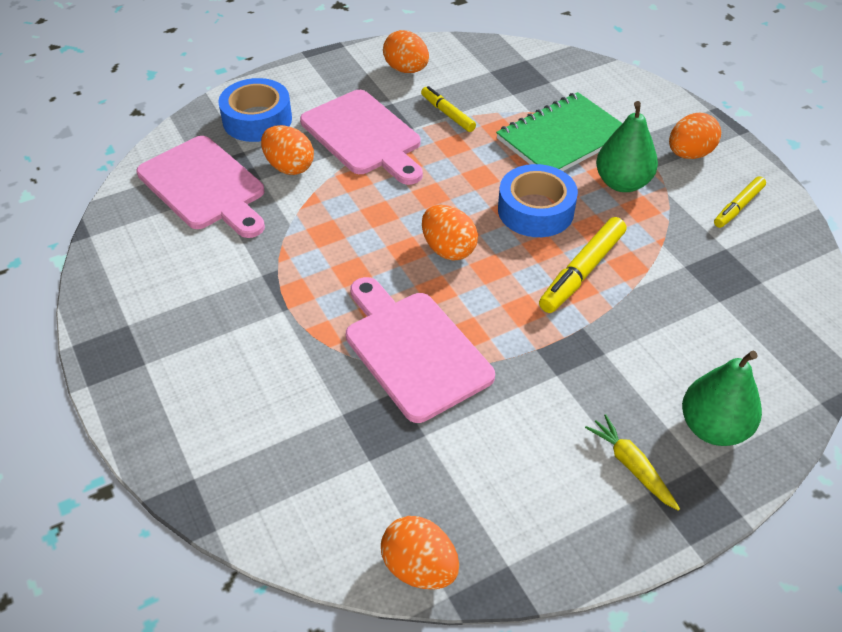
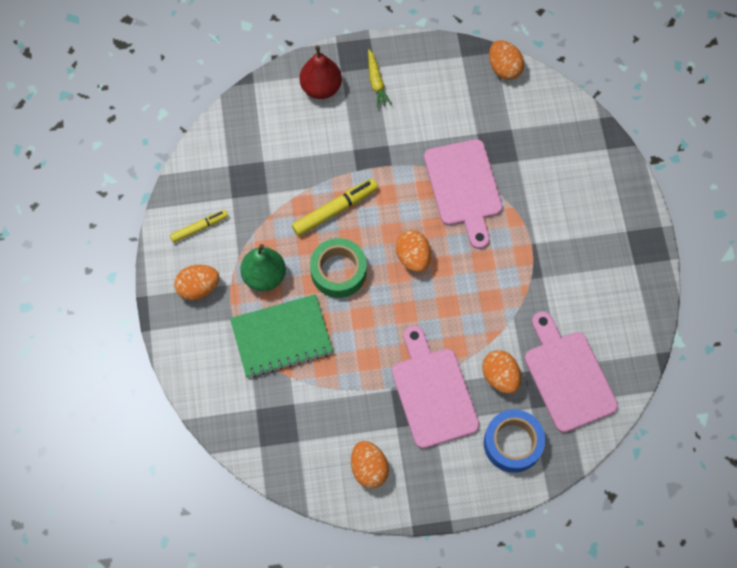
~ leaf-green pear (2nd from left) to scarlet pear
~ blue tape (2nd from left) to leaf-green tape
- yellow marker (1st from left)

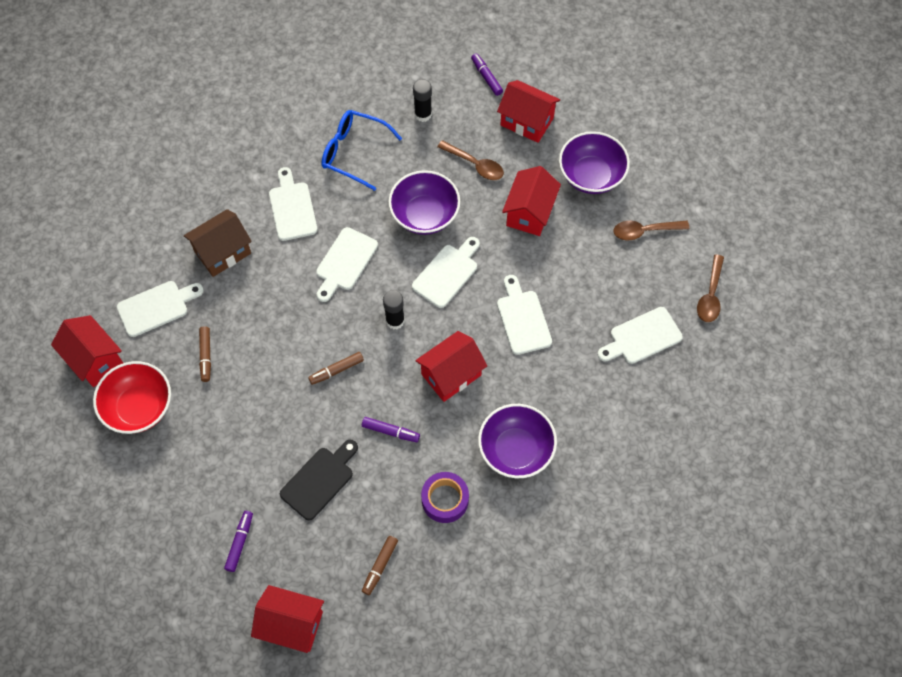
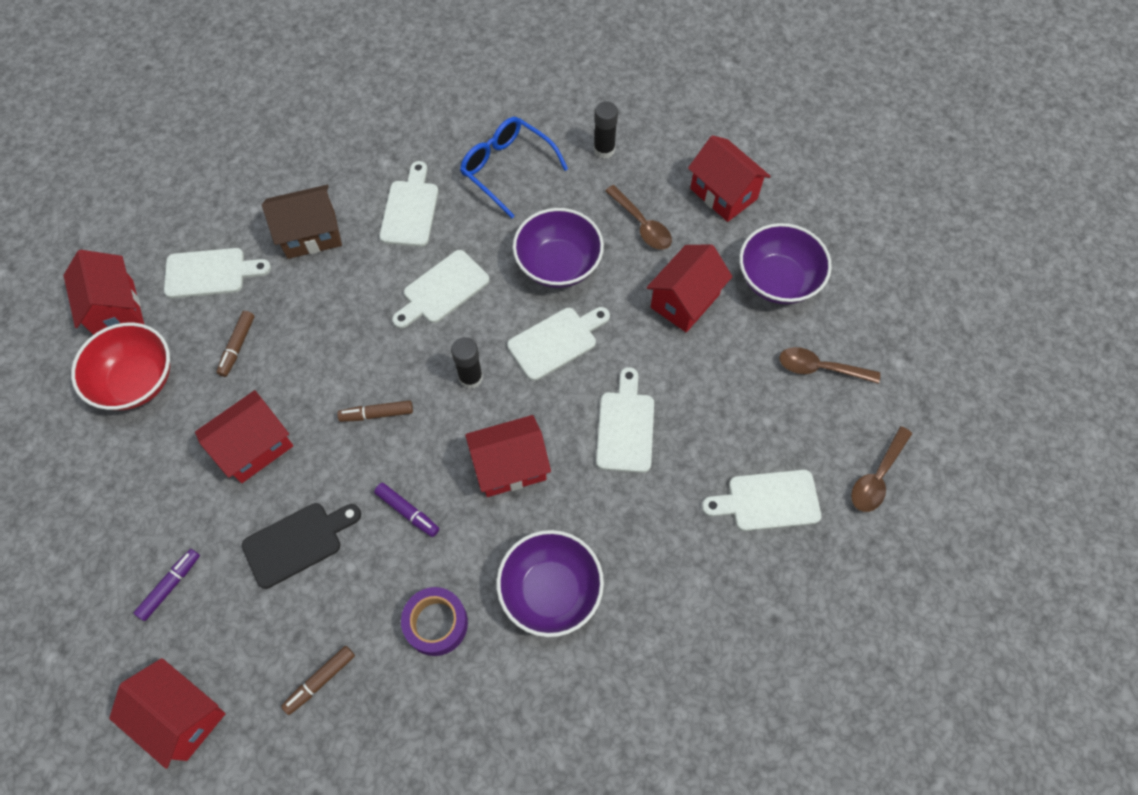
+ scarlet cottage (3rd from left)
- violet marker (3rd from left)

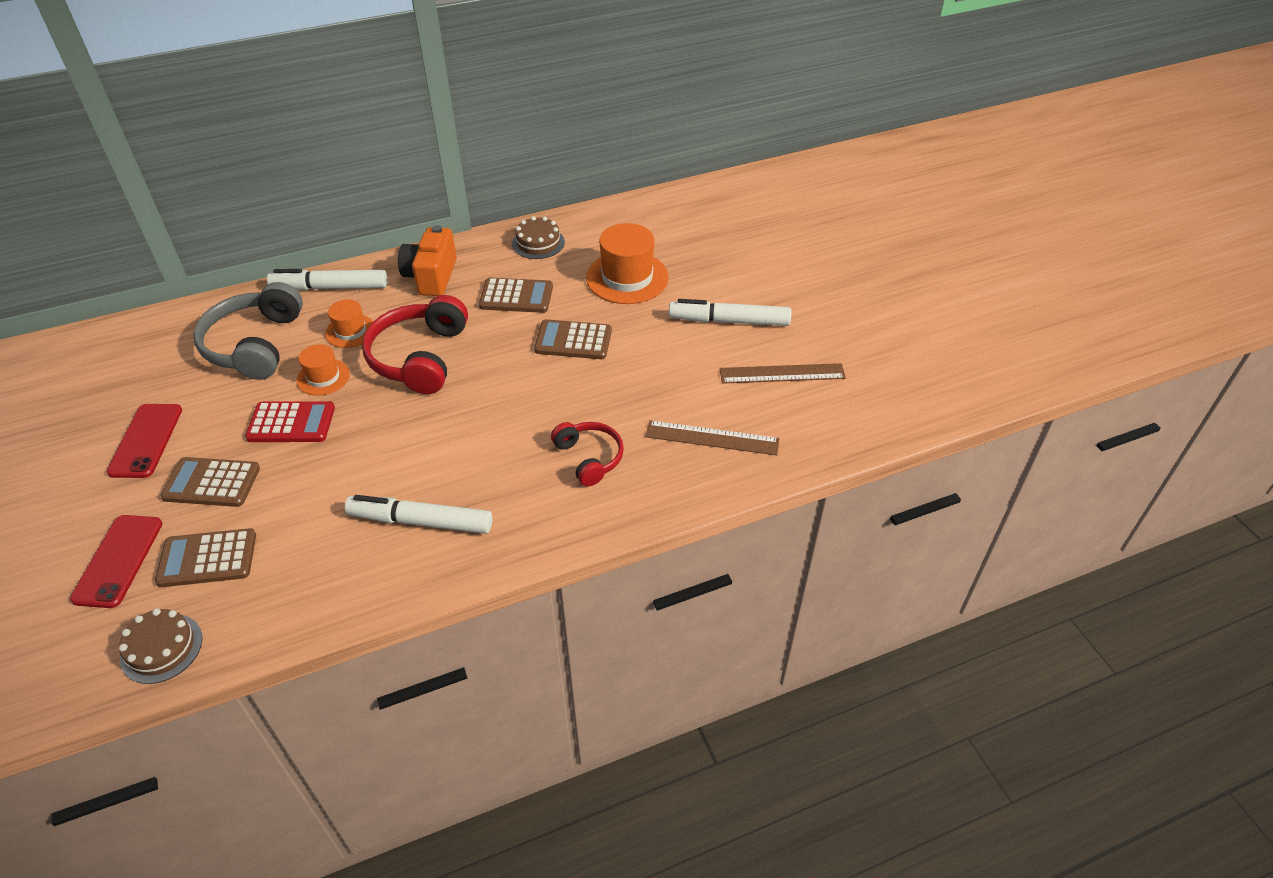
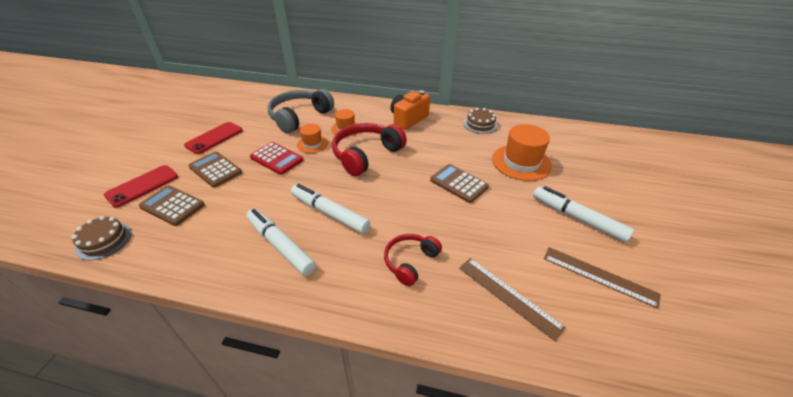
~ pure white marker (1st from left in the first image) to pure white marker (2nd from left)
~ scarlet over-ear headphones (2nd from left) 150 degrees counterclockwise
- brown adding machine (3rd from left)

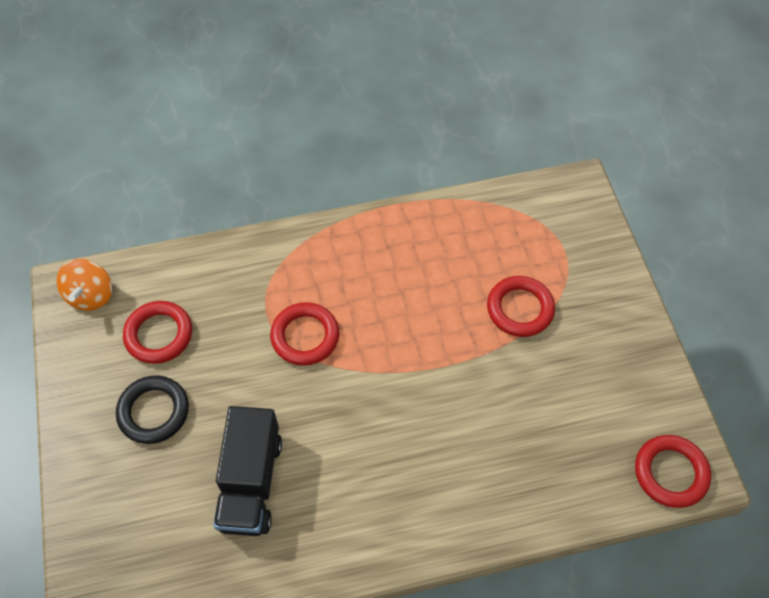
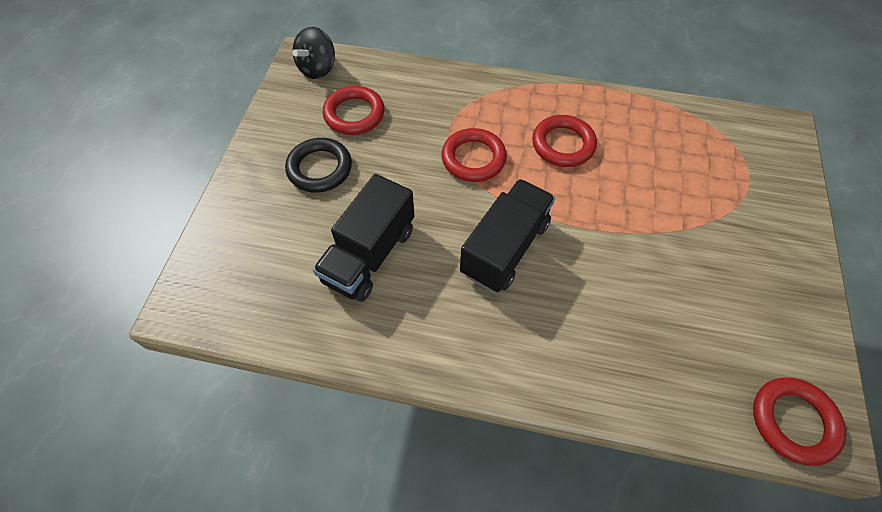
~ bright orange whirligig to black whirligig
+ black lorry (2nd from left)
~ scarlet ring (3rd from left)

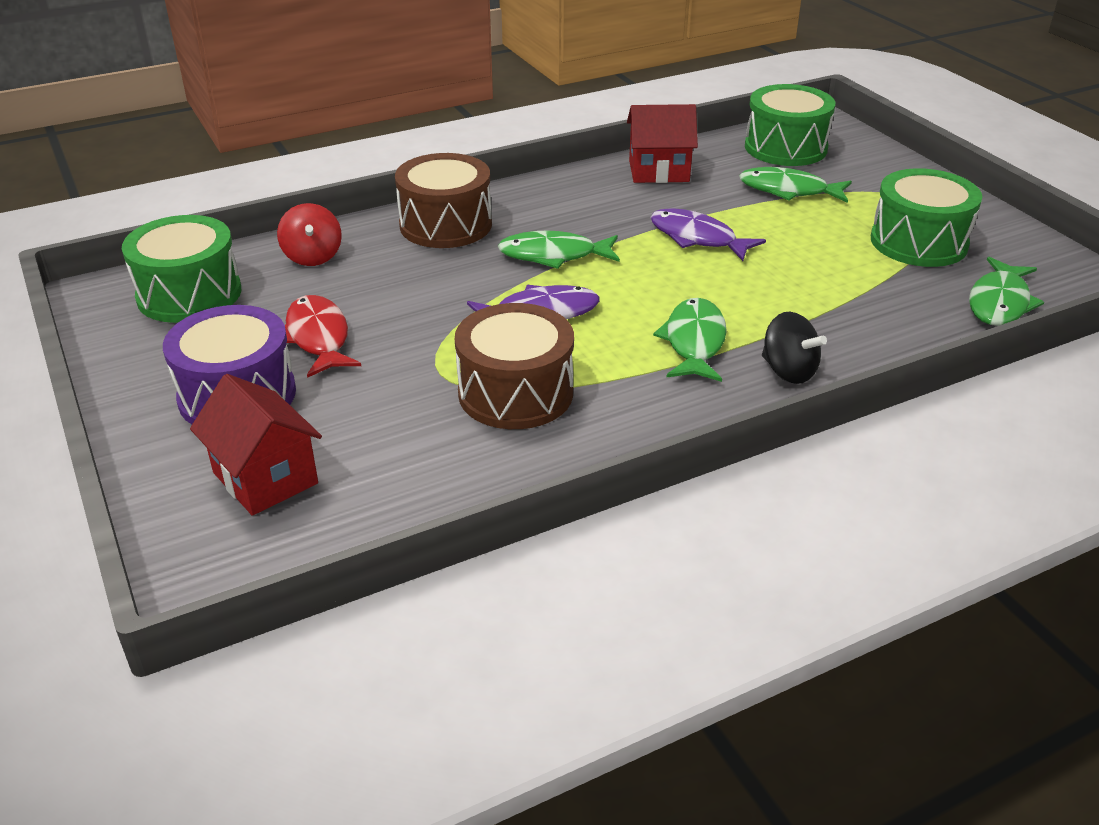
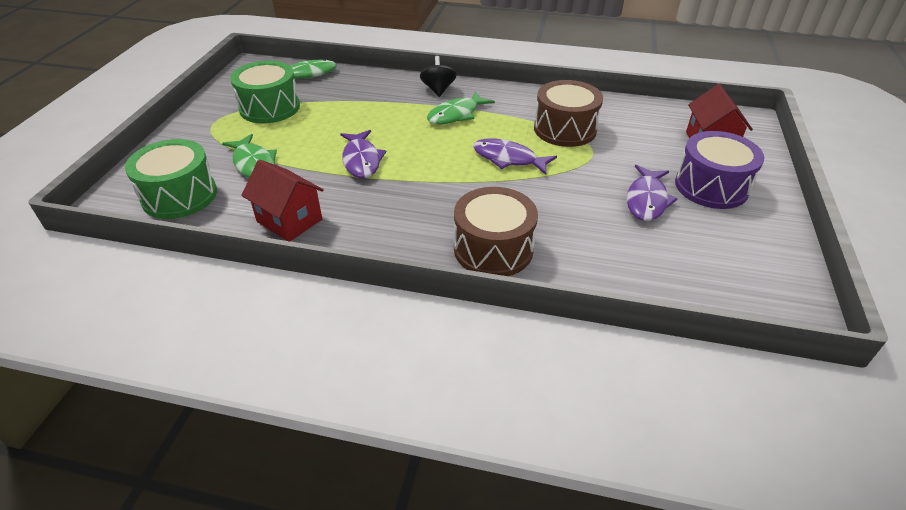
~ scarlet toy fish to violet toy fish (3rd from left)
- leaf-green drum (1st from left)
- scarlet whirligig
- leaf-green toy fish (1st from left)

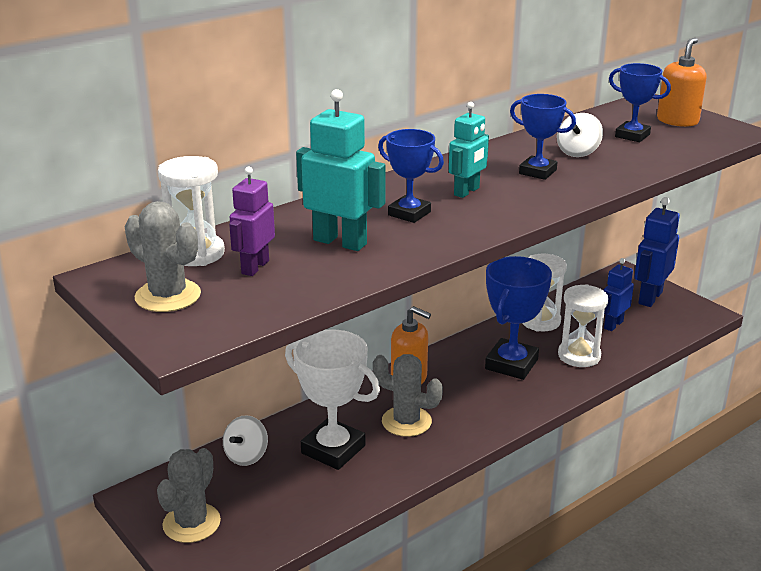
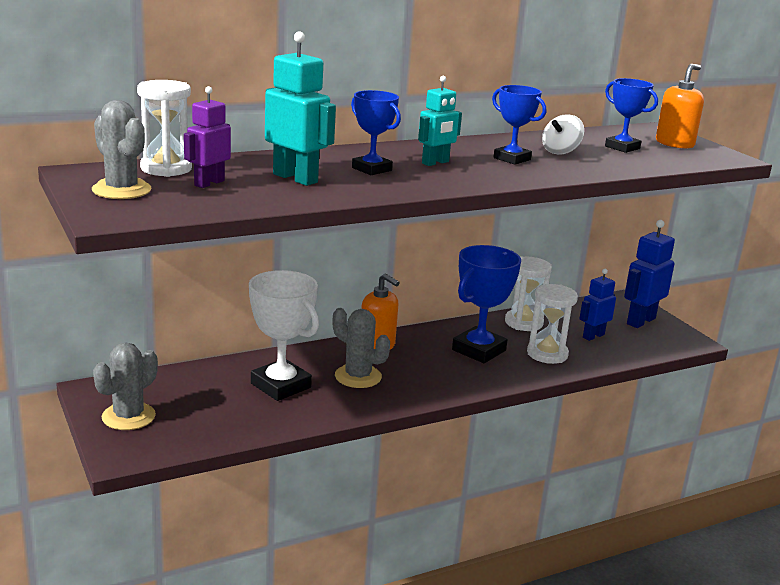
- pure white whirligig (1st from left)

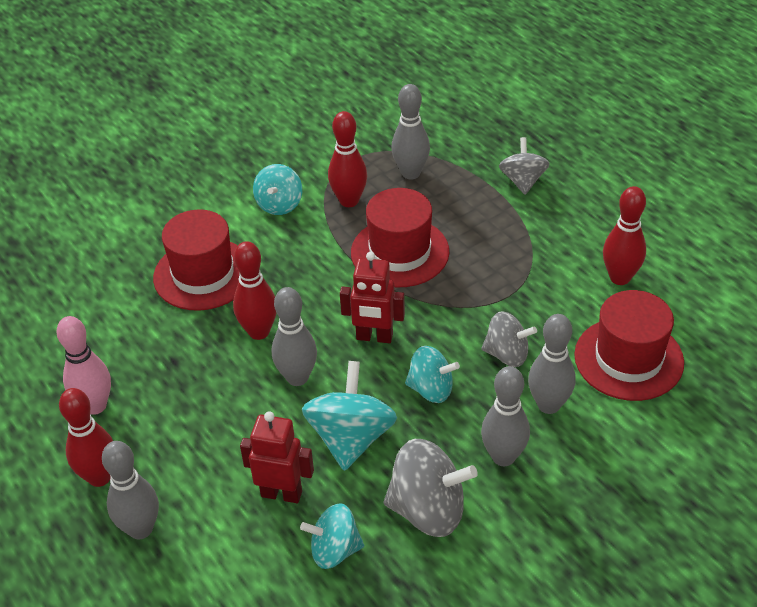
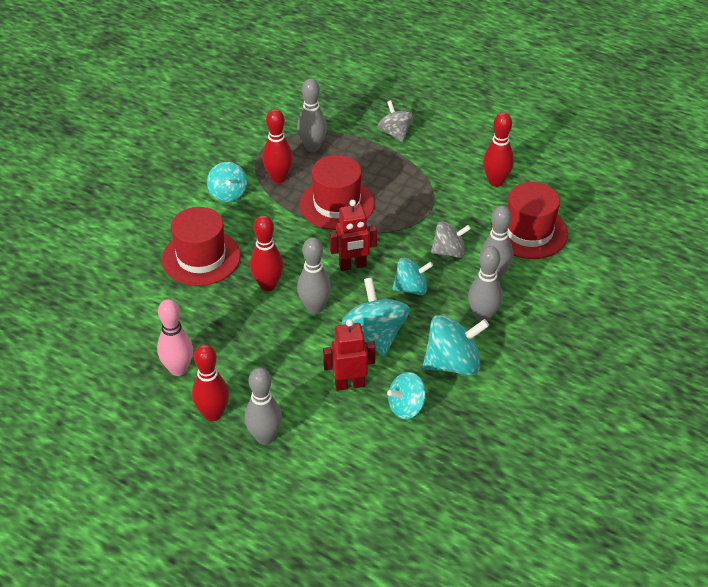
~ ash-grey whirligig (1st from left) to teal whirligig (5th from left)

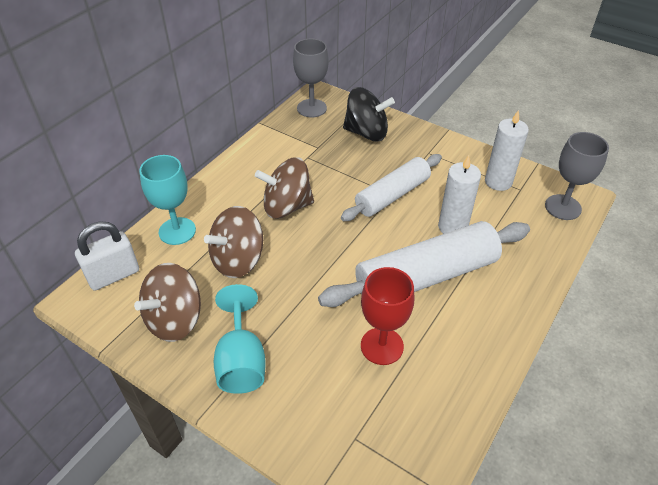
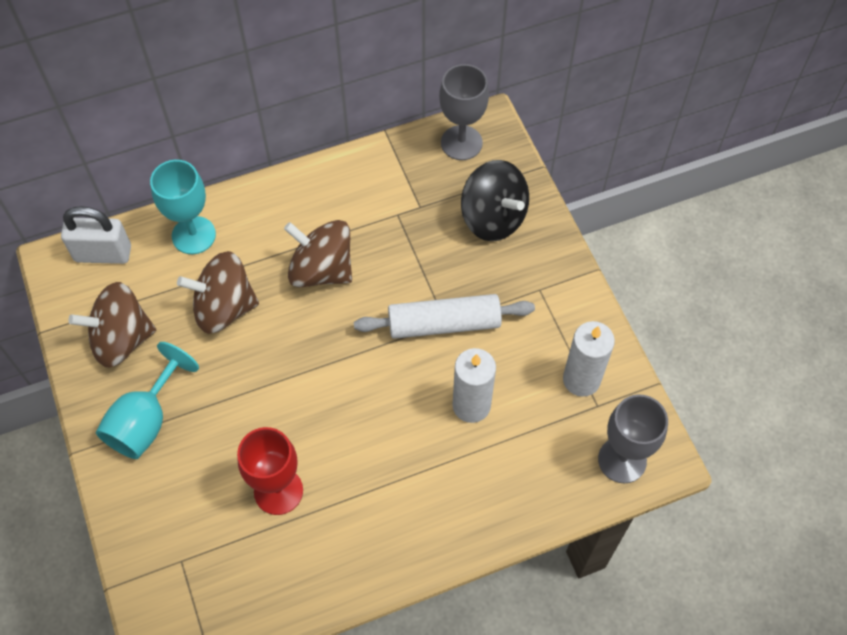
- pure white pastry roller (2nd from left)

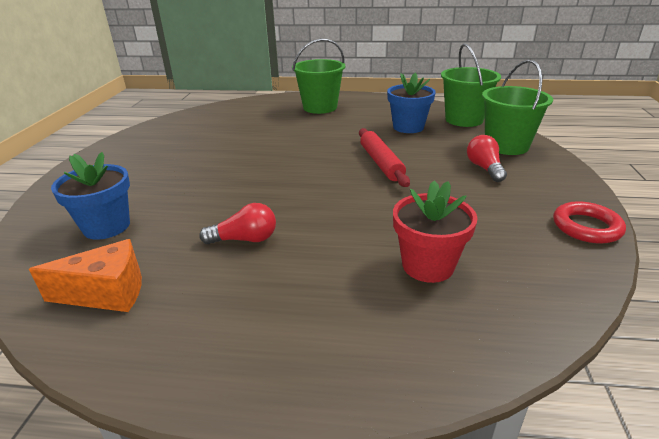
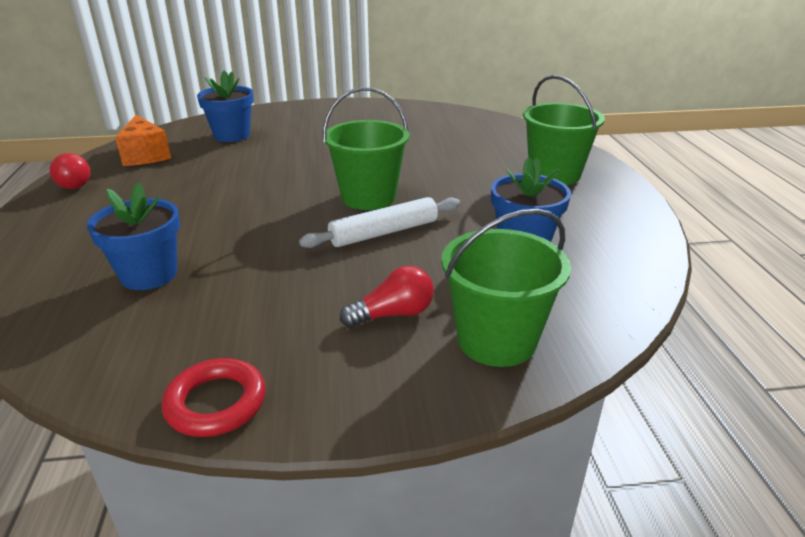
~ scarlet lightbulb (1st from left)
~ scarlet plant pot to blue plant pot (1st from left)
~ scarlet pastry roller to pure white pastry roller
~ leaf-green bucket (2nd from left in the first image) to leaf-green bucket (1st from left)

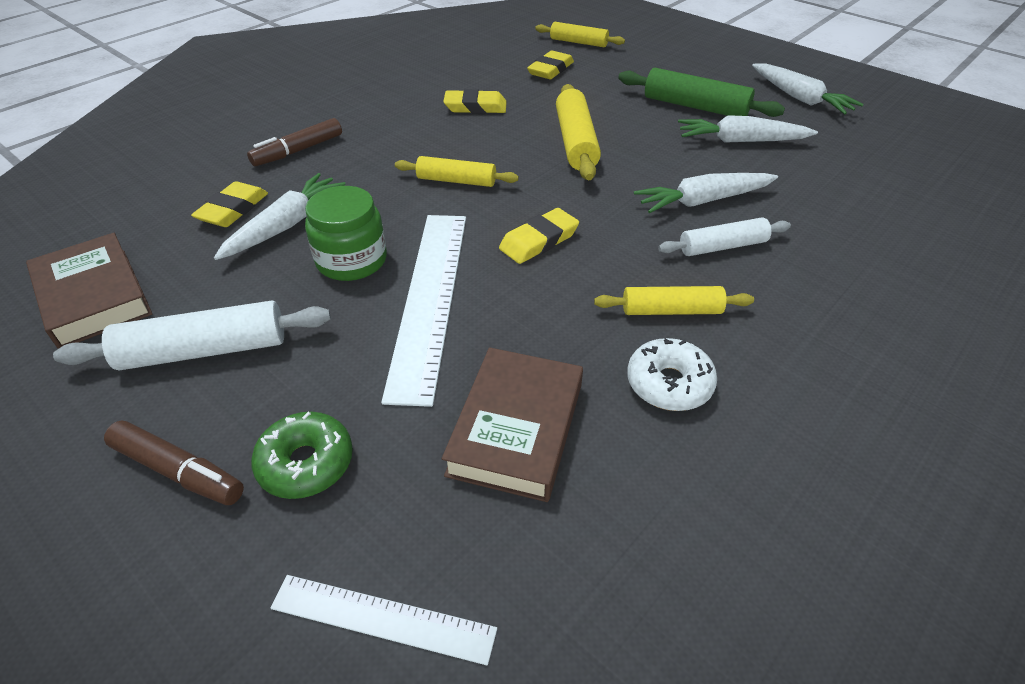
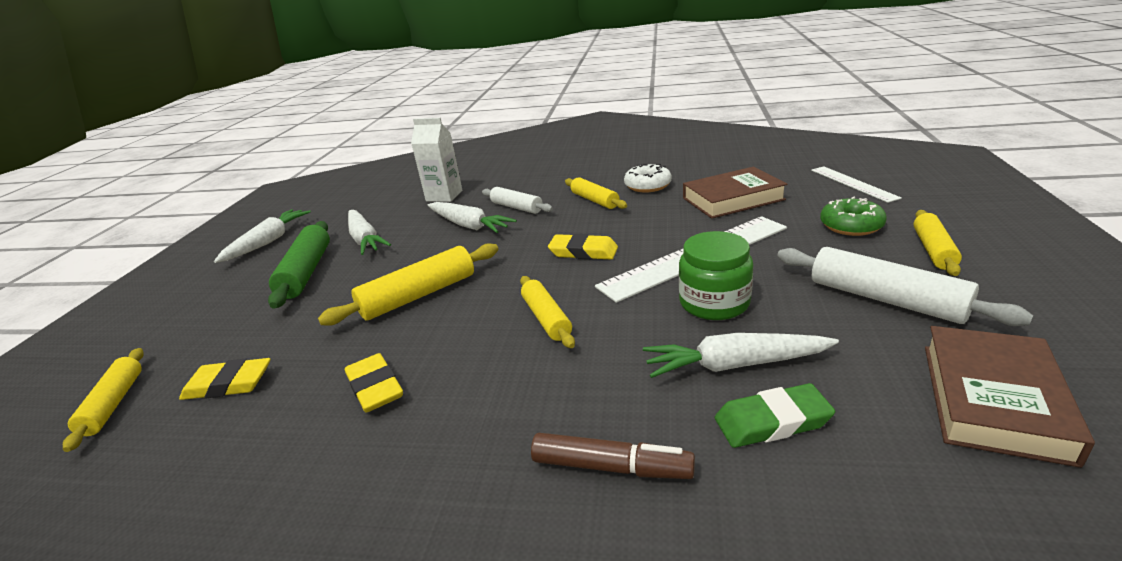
+ pure white milk carton
~ yellow gum eraser (1st from left) to leaf-green gum eraser
~ brown marker (1st from left) to yellow pastry roller (5th from left)

